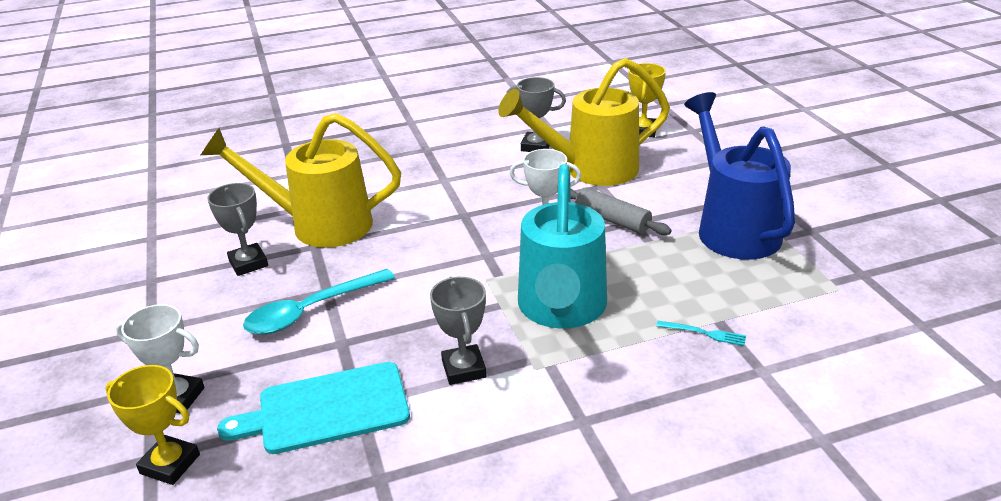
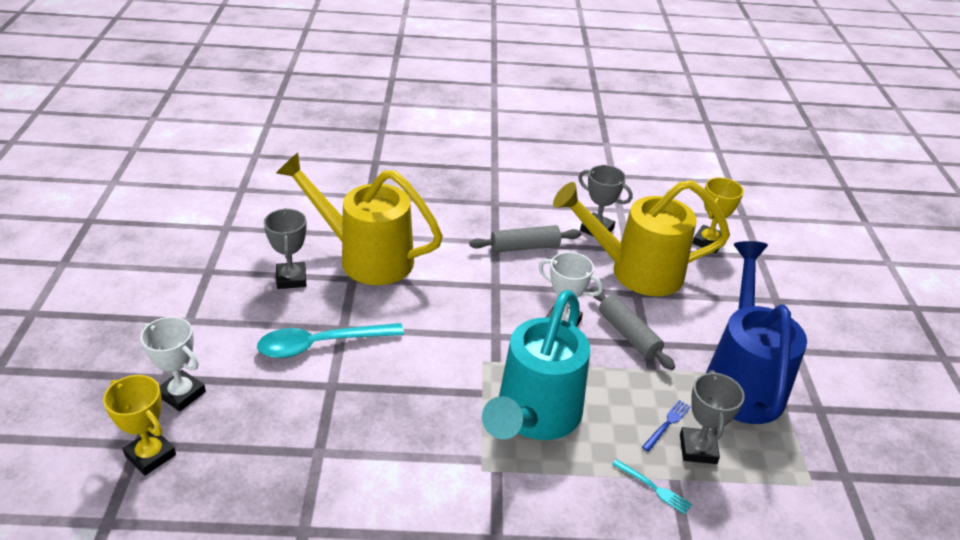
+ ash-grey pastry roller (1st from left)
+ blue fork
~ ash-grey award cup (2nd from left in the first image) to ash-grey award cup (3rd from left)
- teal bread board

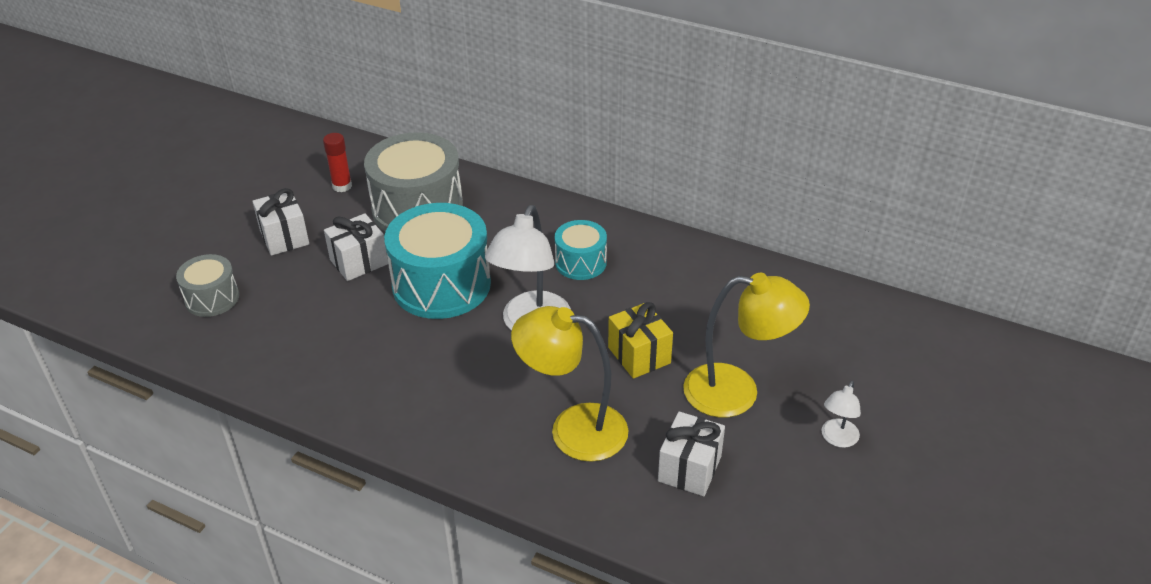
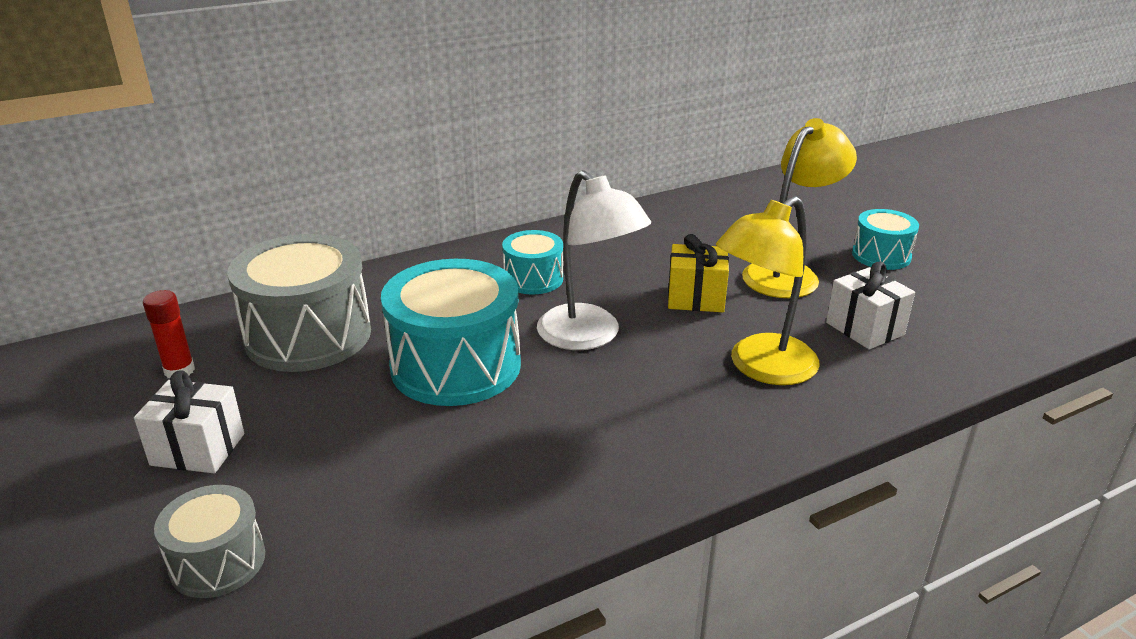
~ pure white lamp (2nd from left) to teal drum (3rd from left)
- pure white gift (2nd from left)

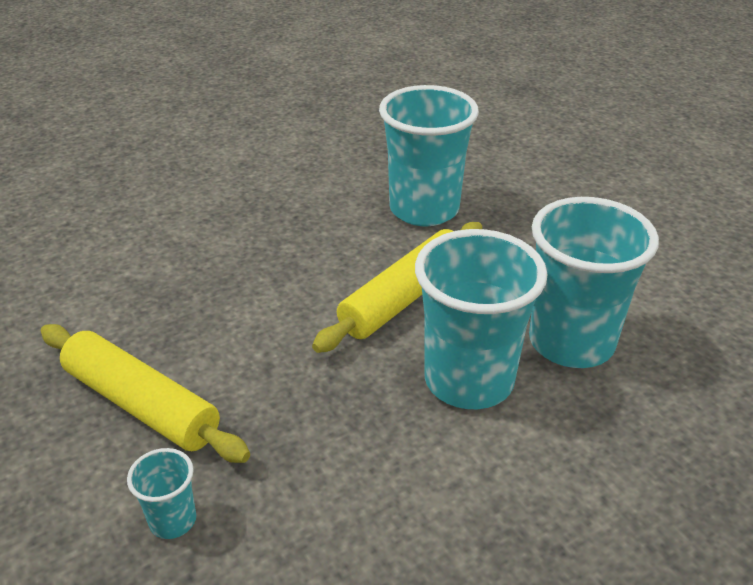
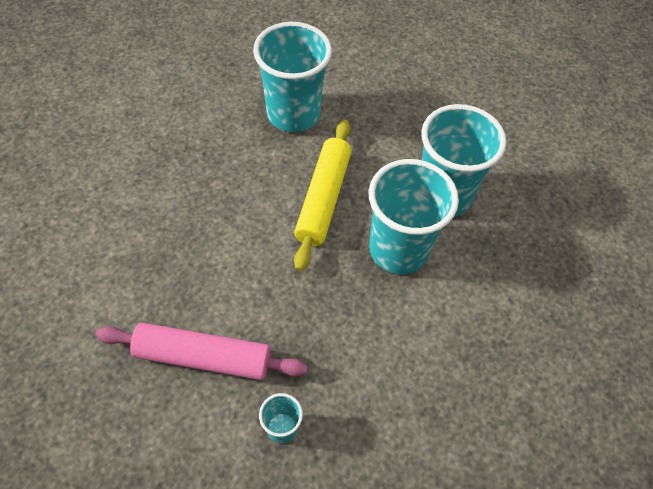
~ yellow pastry roller (1st from left) to pink pastry roller

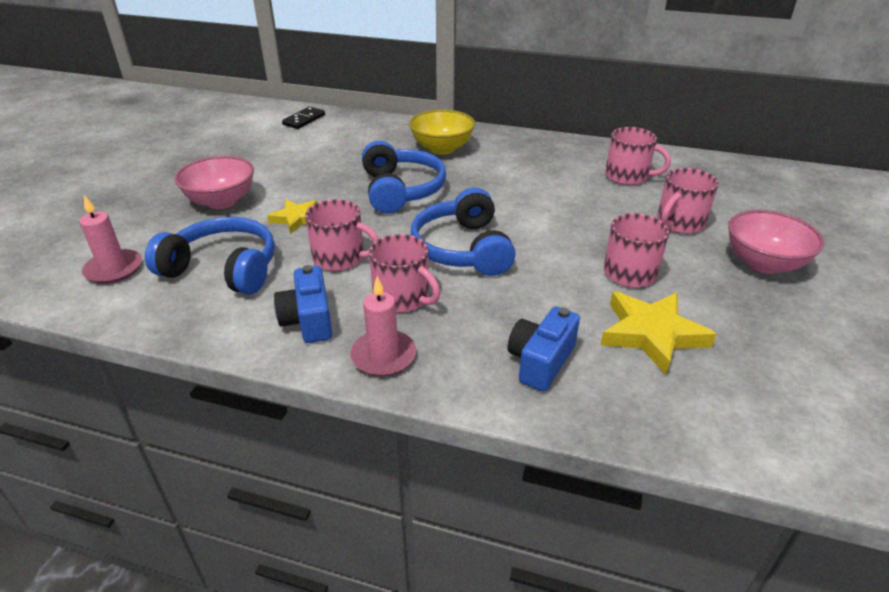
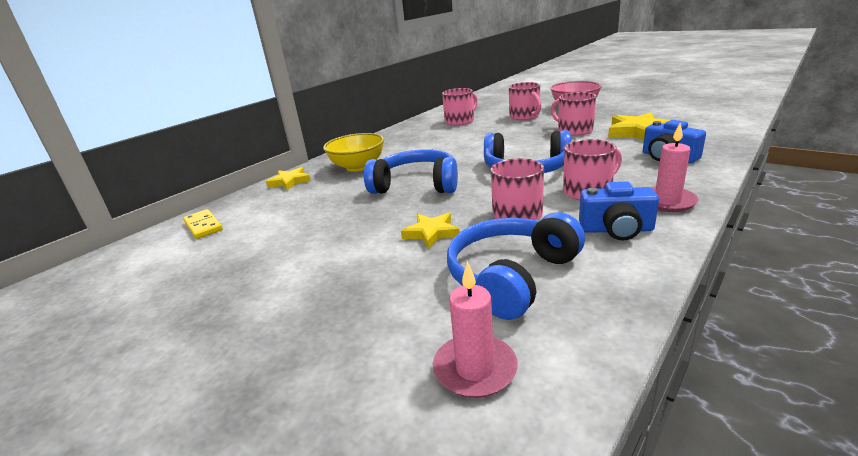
~ black domino to yellow domino
+ yellow five-pointed star (1st from left)
- pink bowl (1st from left)

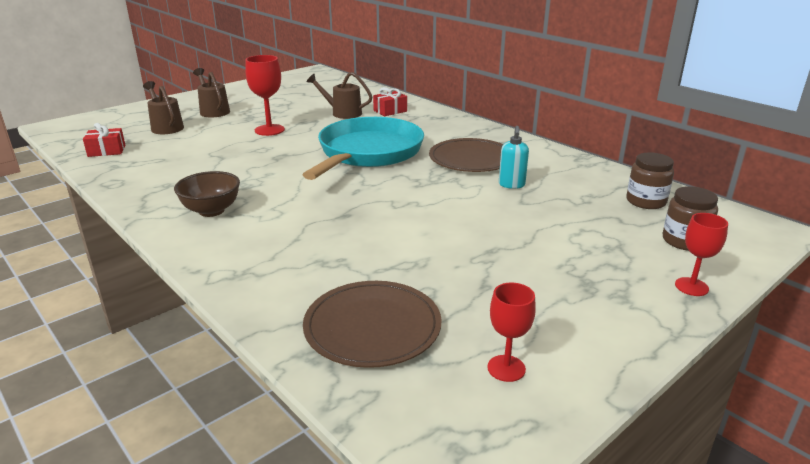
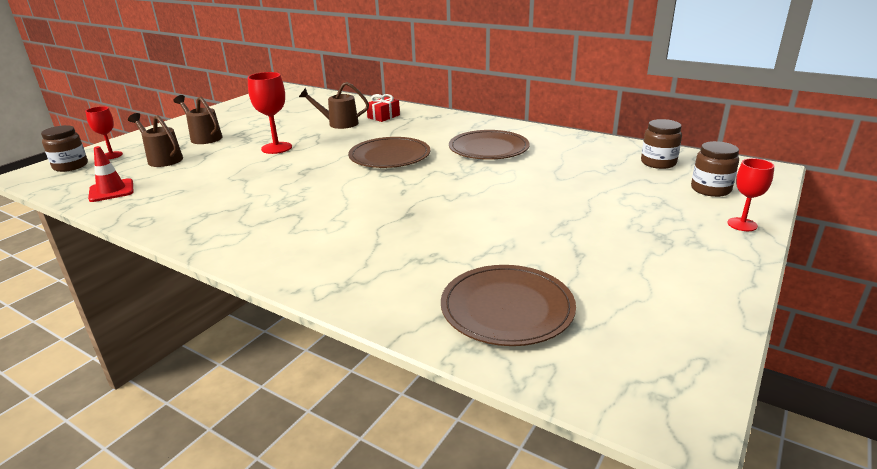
+ brown jam jar (1st from left)
~ scarlet goblet (2nd from left in the first image) to scarlet goblet (1st from left)
~ scarlet gift (1st from left) to scarlet traffic cone
~ teal pan to brown flat dish (1st from left)
- brown bowl
- teal pump bottle

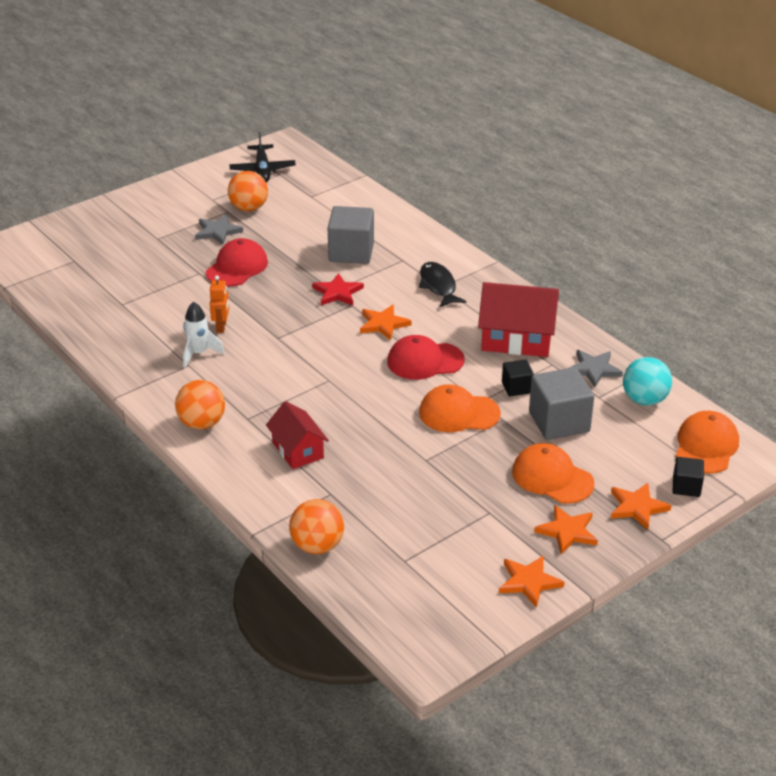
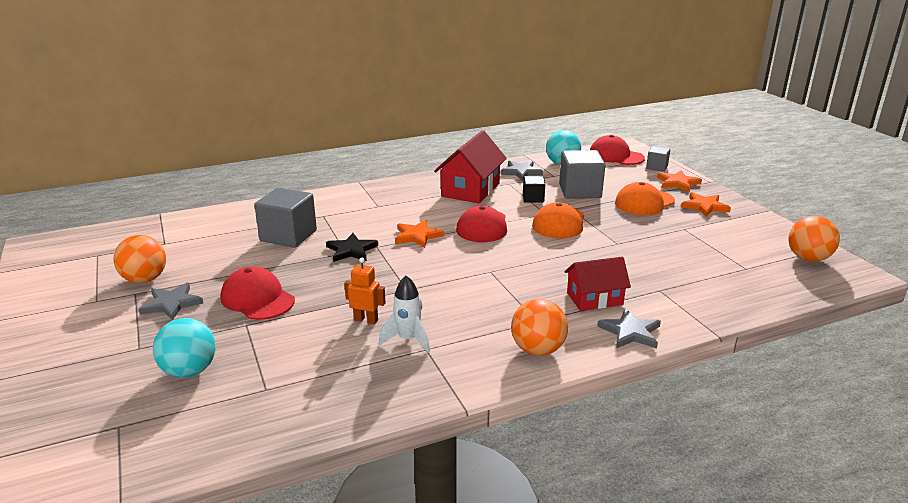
+ teal play ball (1st from left)
~ scarlet five-pointed star to black five-pointed star
~ bright orange peaked cap (3rd from left) to scarlet peaked cap (3rd from left)
+ ash-grey five-pointed star (3rd from left)
~ black cube (2nd from left) to ash-grey cube (3rd from left)
~ bright orange play ball (3rd from left)
- black aeroplane
- black toy fish
- bright orange five-pointed star (2nd from left)

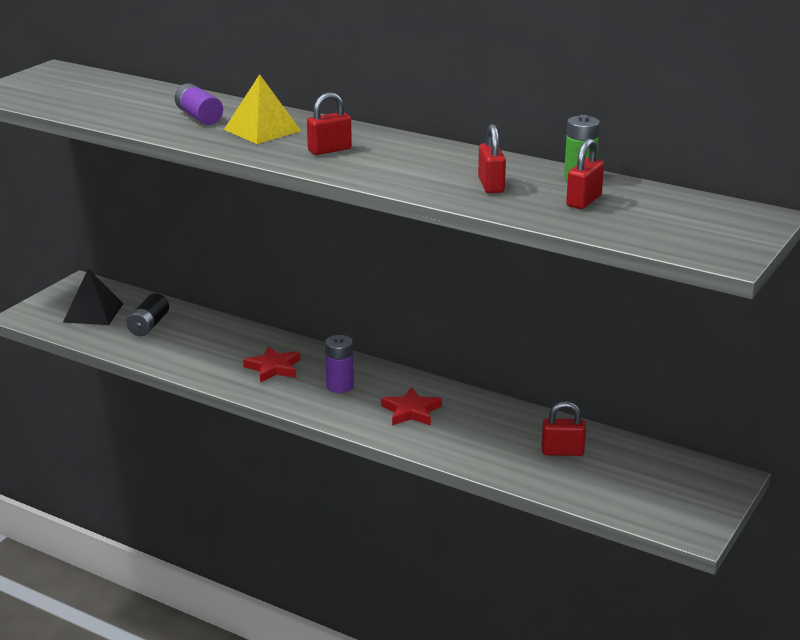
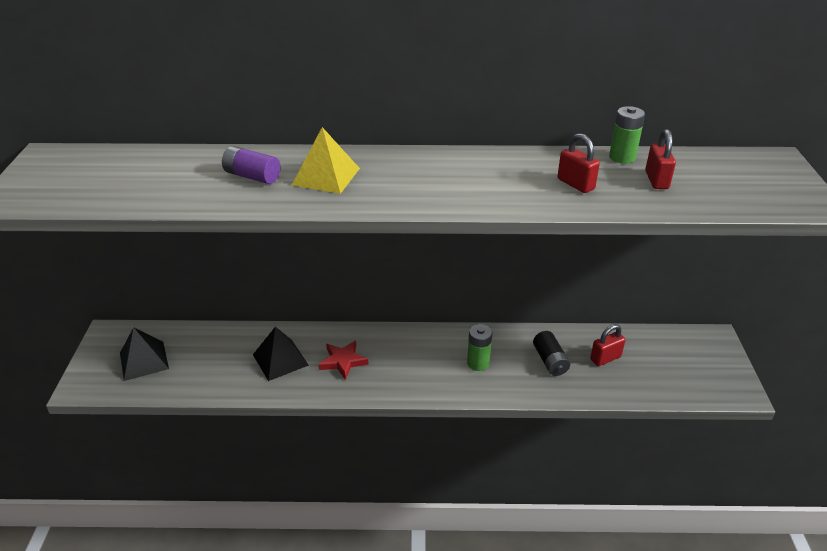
+ black pyramid shape (2nd from left)
~ scarlet five-pointed star (2nd from left) to leaf-green AA battery (1st from left)
~ black AA battery
- scarlet small lock (1st from left)
- violet AA battery (2nd from left)

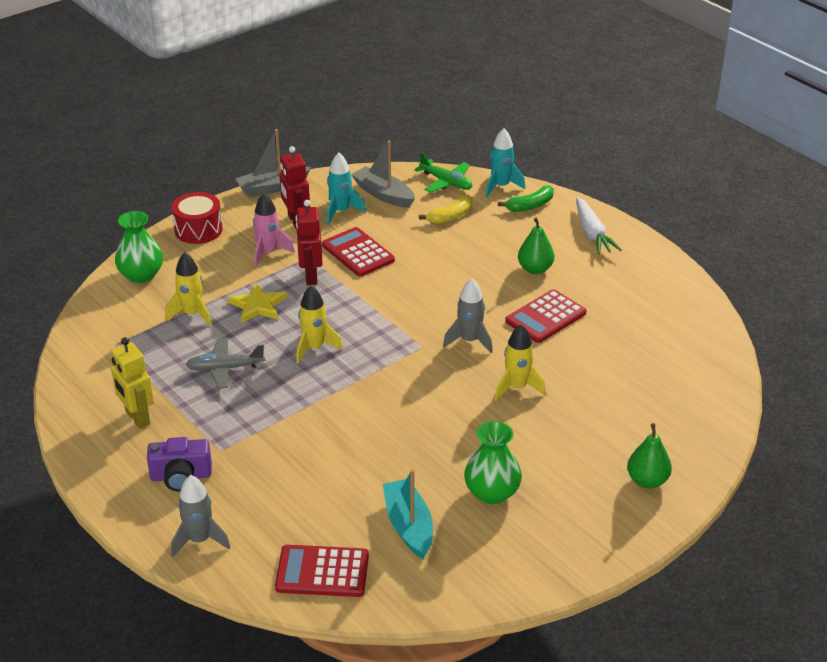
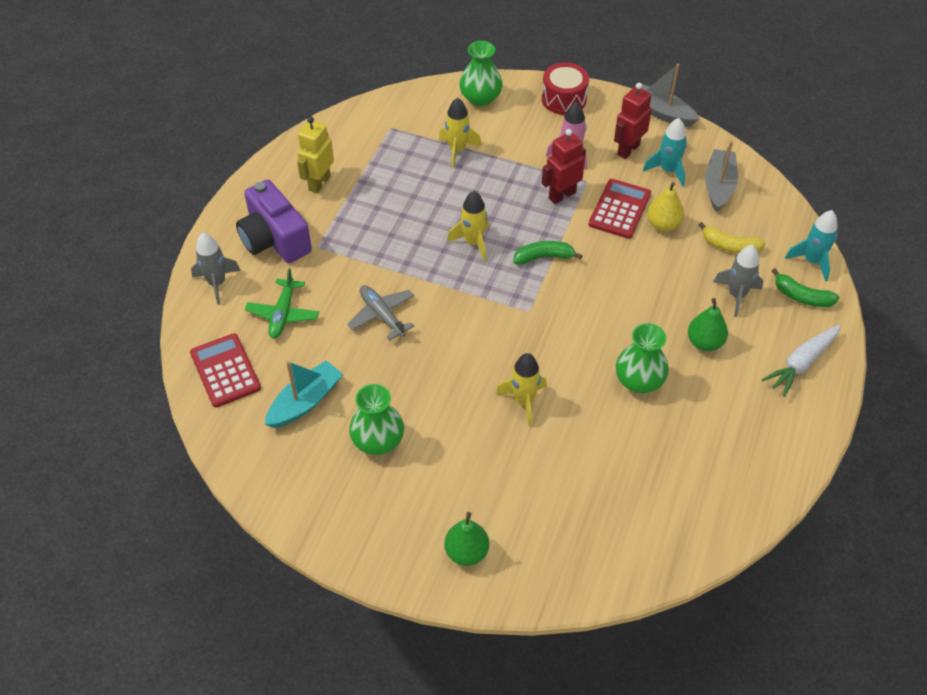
~ violet compact camera x1.52
~ leaf-green aeroplane
~ ash-grey aeroplane
+ leaf-green banana (1st from left)
~ scarlet adding machine (3rd from left) to leaf-green vase (3rd from left)
+ yellow pear
~ ash-grey rocket (2nd from left)
- yellow five-pointed star

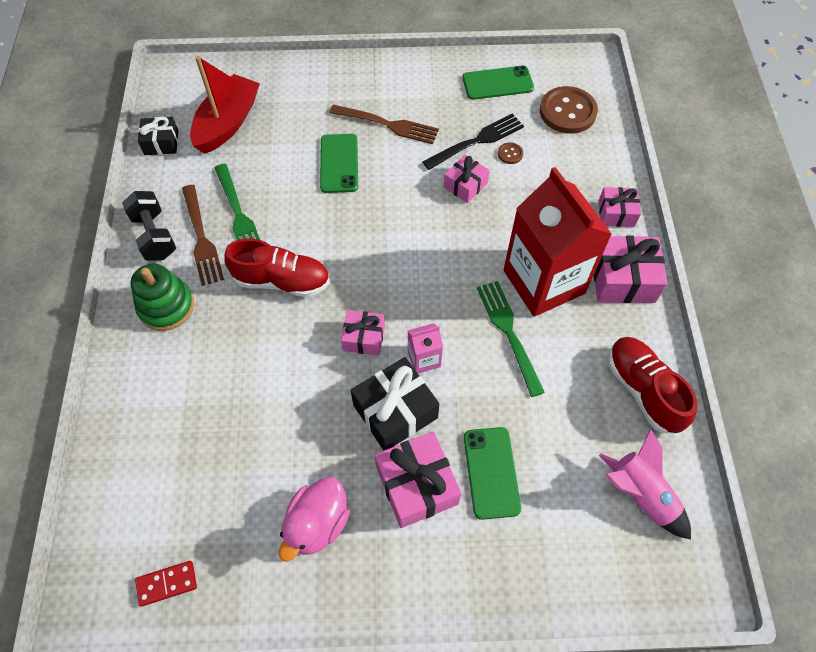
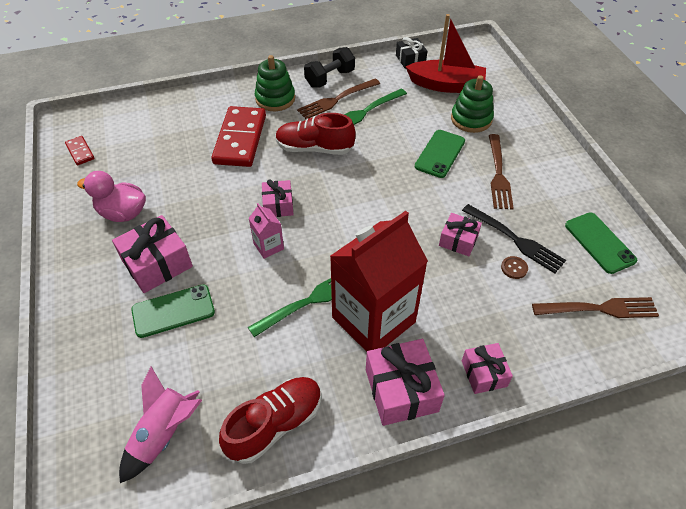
+ scarlet domino (2nd from left)
~ scarlet shoe (1st from left in the first image) 105 degrees clockwise
~ leaf-green smartphone (1st from left in the first image) 45 degrees counterclockwise
+ leaf-green ring stacker (2nd from left)
~ brown shirt button (2nd from left) to brown fork (3rd from left)
- black gift (2nd from left)

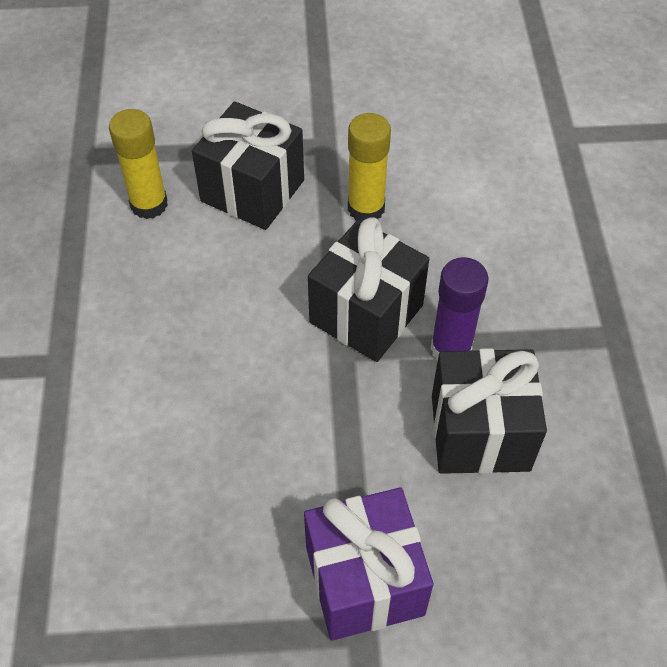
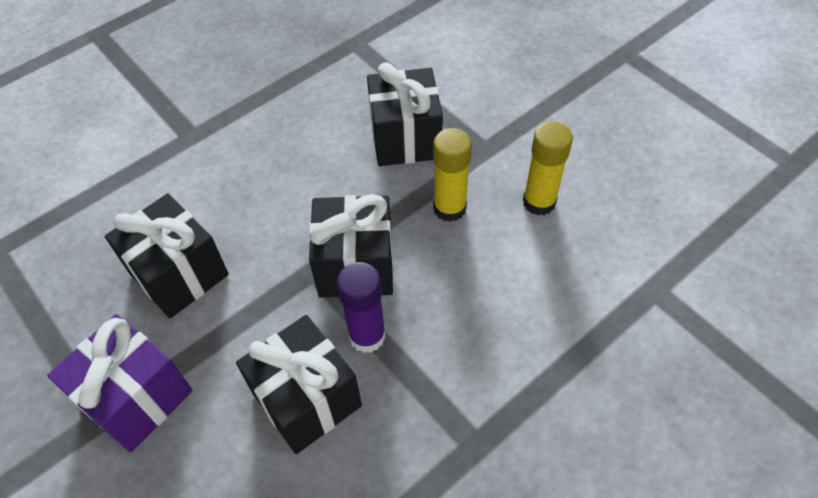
+ black gift (1st from left)
~ yellow glue (1st from left in the first image) to yellow glue (2nd from left)

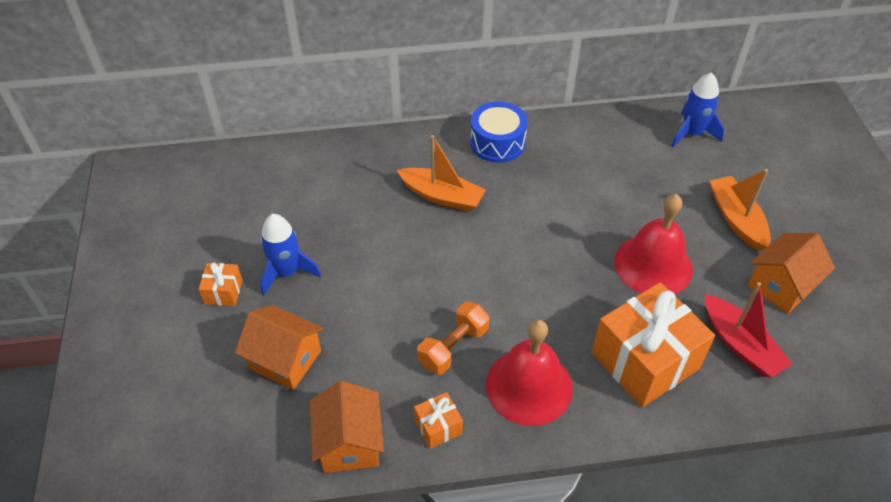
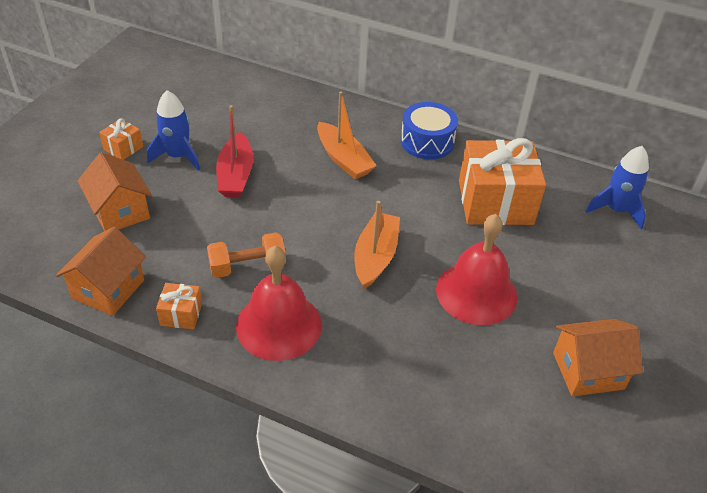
~ scarlet sailboat
~ bright orange sailboat (2nd from left)
~ bright orange gift (3rd from left)

